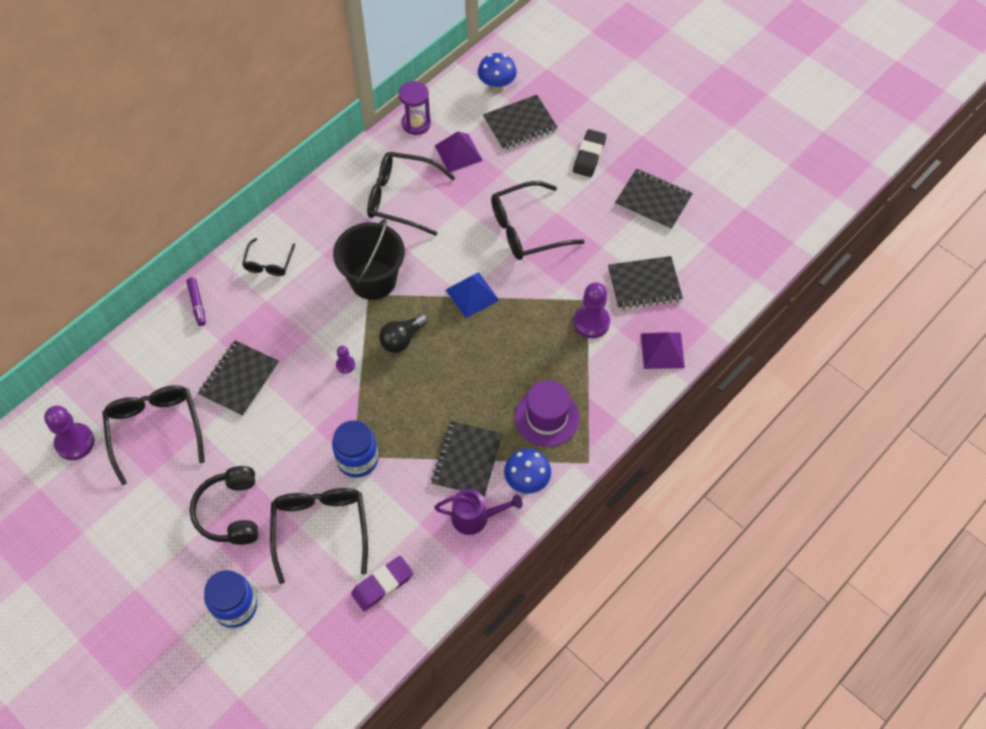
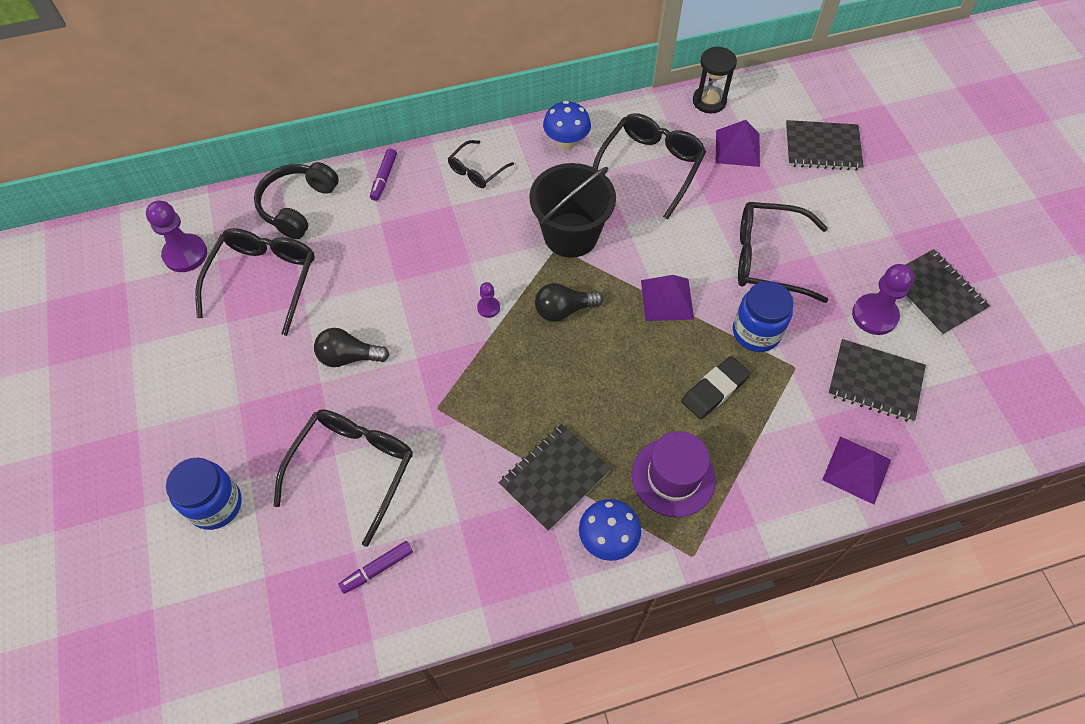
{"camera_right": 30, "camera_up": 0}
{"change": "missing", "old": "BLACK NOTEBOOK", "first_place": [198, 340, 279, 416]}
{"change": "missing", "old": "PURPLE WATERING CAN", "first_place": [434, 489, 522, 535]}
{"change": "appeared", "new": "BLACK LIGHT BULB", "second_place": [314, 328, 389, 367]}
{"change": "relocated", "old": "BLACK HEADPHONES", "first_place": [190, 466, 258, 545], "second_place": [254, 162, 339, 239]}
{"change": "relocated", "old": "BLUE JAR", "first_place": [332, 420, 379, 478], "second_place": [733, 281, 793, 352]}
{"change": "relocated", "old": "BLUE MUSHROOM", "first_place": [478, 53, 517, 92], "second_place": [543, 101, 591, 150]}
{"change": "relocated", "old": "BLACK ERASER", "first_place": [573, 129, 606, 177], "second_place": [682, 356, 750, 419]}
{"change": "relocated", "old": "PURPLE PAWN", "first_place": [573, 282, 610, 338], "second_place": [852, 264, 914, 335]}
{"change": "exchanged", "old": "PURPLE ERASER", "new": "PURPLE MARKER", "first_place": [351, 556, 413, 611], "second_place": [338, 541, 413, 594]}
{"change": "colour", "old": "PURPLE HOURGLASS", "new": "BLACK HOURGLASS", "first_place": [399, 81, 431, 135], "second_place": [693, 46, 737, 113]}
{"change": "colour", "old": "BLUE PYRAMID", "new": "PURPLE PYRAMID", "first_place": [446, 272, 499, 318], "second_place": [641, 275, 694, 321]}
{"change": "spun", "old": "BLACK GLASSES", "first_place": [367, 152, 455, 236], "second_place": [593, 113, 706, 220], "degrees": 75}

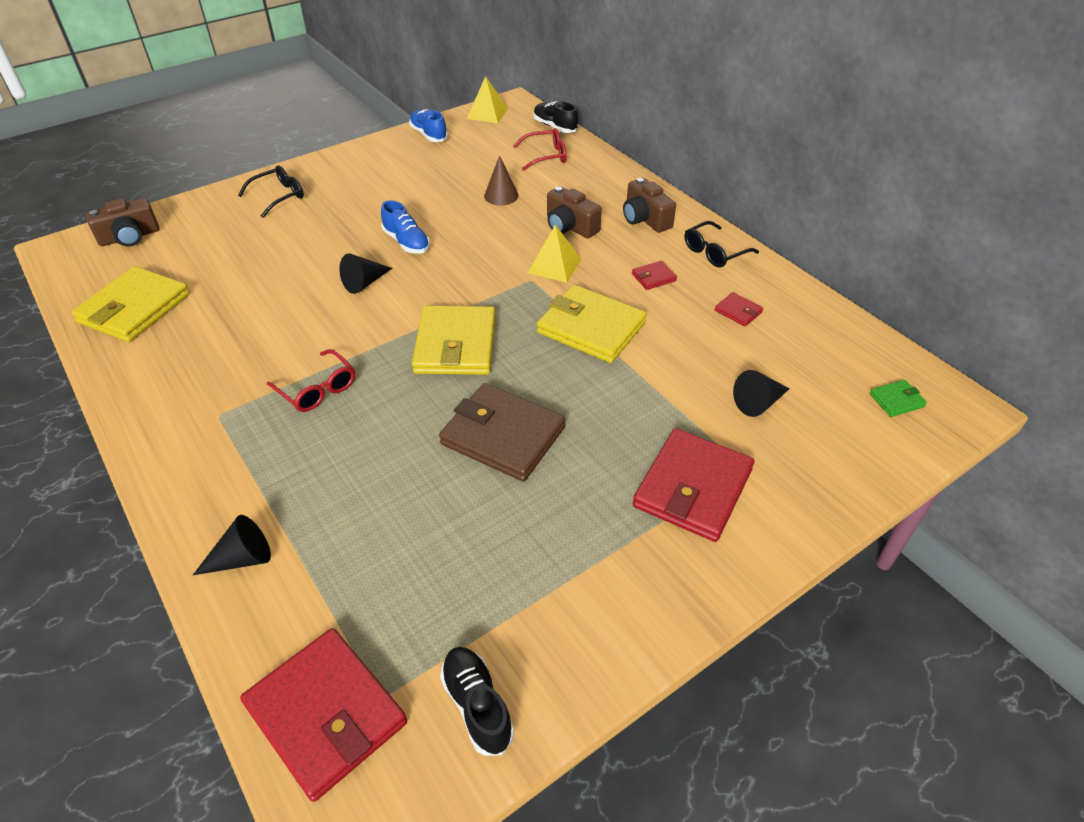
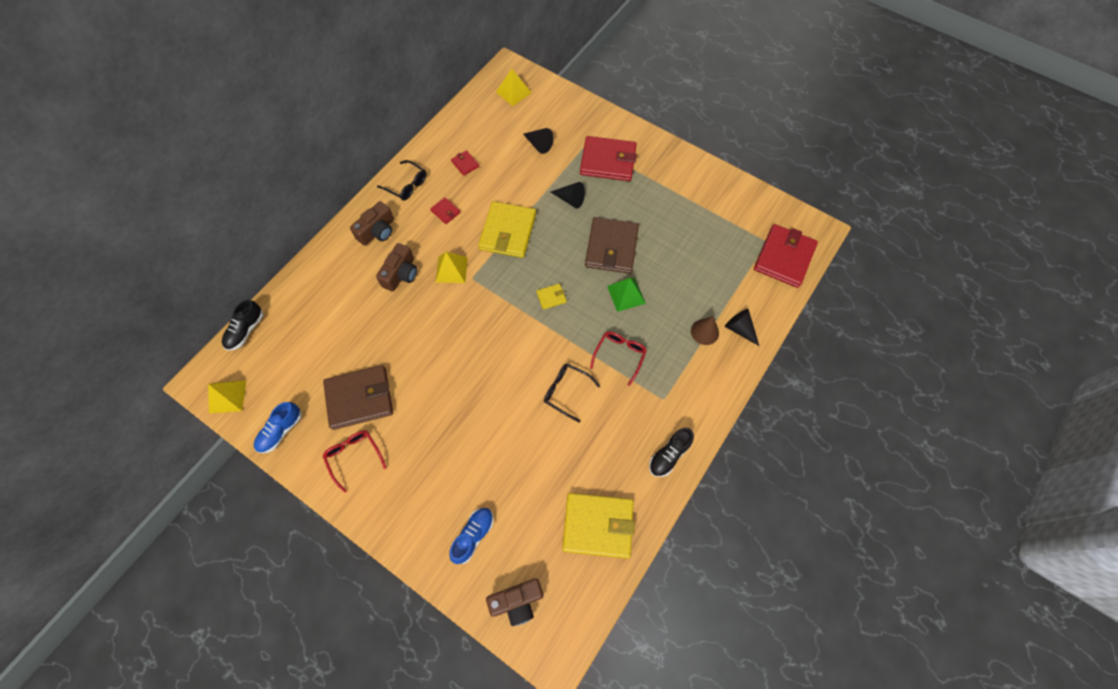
{"camera_right": -110, "camera_up": 20}
{"change": "appeared", "new": "BROWN WALLET", "second_place": [323, 365, 393, 430]}
{"change": "appeared", "new": "GREEN PYRAMID", "second_place": [607, 278, 646, 312]}
{"change": "relocated", "old": "BLACK GLASSES", "first_place": [238, 166, 304, 218], "second_place": [544, 364, 600, 423]}
{"change": "relocated", "old": "BLACK CONE", "first_place": [339, 253, 392, 294], "second_place": [551, 182, 585, 209]}
{"change": "relocated", "old": "BLUE SHOE", "first_place": [381, 200, 430, 254], "second_place": [449, 508, 494, 564]}
{"change": "relocated", "old": "BLACK SHOE", "first_place": [440, 647, 514, 756], "second_place": [649, 428, 694, 477]}
{"change": "relocated", "old": "BROWN CONE", "first_place": [484, 155, 519, 205], "second_place": [691, 316, 719, 345]}
{"change": "relocated", "old": "RED GLASSES", "first_place": [513, 128, 566, 171], "second_place": [322, 430, 387, 493]}
{"change": "exchanged", "old": "GREEN WALLET", "new": "YELLOW PYRAMID", "first_place": [870, 380, 927, 417], "second_place": [496, 69, 532, 106]}
{"change": "spun", "old": "BROWN CAMERA", "first_place": [86, 198, 159, 246], "second_place": [486, 578, 544, 626], "degrees": 120}
{"change": "spun", "old": "RED WALLET", "first_place": [715, 292, 763, 327], "second_place": [451, 150, 479, 176], "degrees": -60}
{"change": "size", "old": "YELLOW WALLET", "first_place": [412, 305, 496, 375], "second_place": [536, 283, 567, 310], "factor": 0.44}

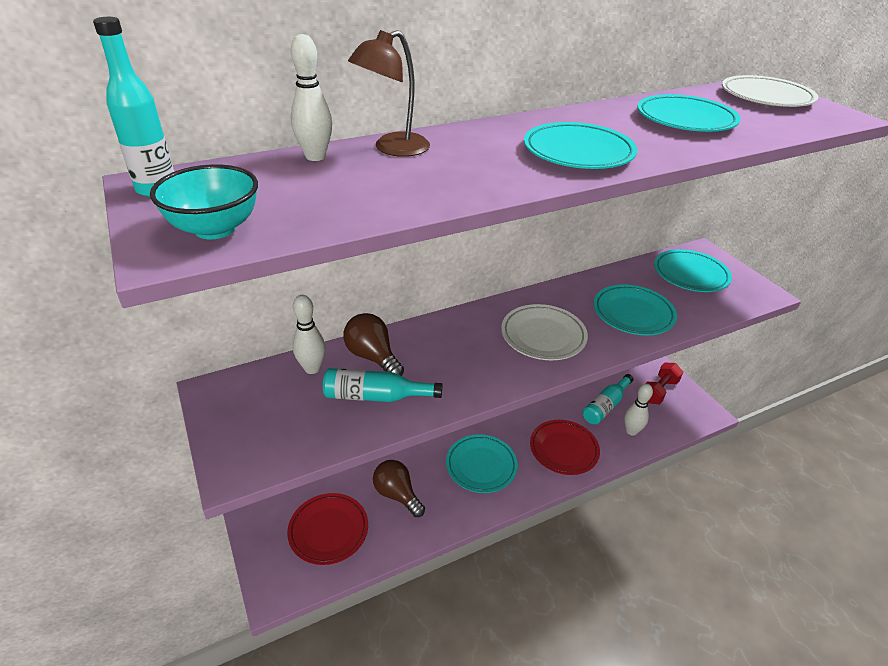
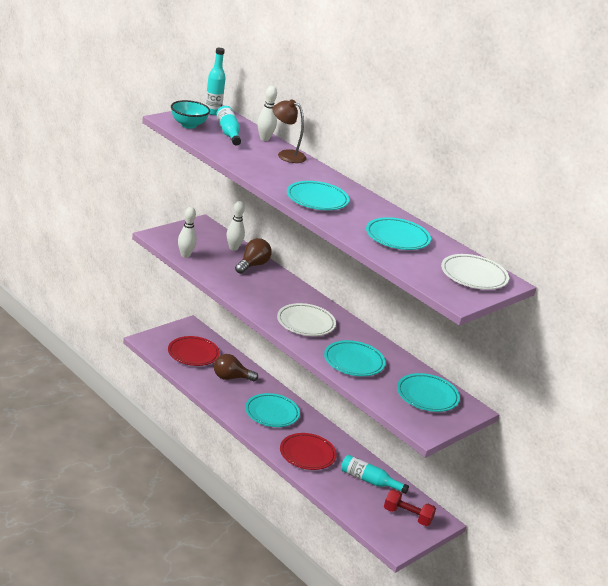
{"camera_right": 70, "camera_up": -10}
{"change": "relocated", "old": "TURQUOISE BOTTLE", "first_place": [323, 368, 443, 402], "second_place": [216, 106, 241, 145]}
{"change": "relocated", "old": "WHITE BOWLING PIN", "first_place": [624, 384, 653, 436], "second_place": [178, 207, 197, 258]}
{"change": "spun", "old": "BROWN LIGHT BULB", "first_place": [373, 460, 425, 517], "second_place": [214, 354, 258, 381], "degrees": -120}

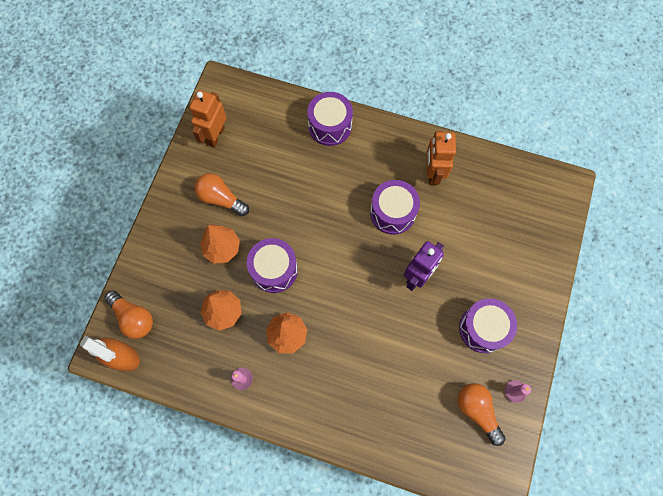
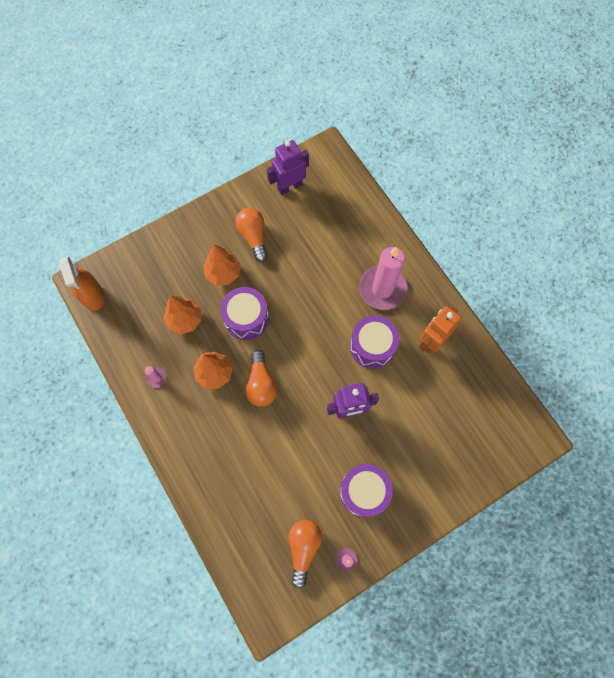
{"camera_right": 40, "camera_up": 0}
{"change": "missing", "old": "PURPLE DRUM", "first_place": [307, 92, 353, 146]}
{"change": "appeared", "new": "PINK CANDLE", "second_place": [359, 247, 408, 310]}
{"change": "relocated", "old": "ORANGE LIGHT BULB", "first_place": [104, 290, 153, 339], "second_place": [246, 350, 277, 406]}
{"change": "colour", "old": "ORANGE ROBOT", "new": "PURPLE ROBOT", "first_place": [190, 90, 226, 148], "second_place": [267, 140, 309, 195]}

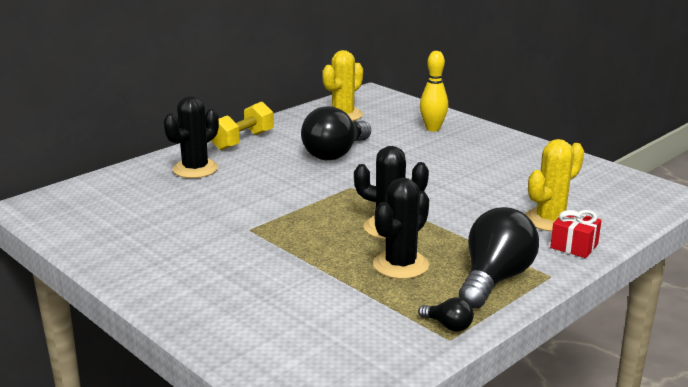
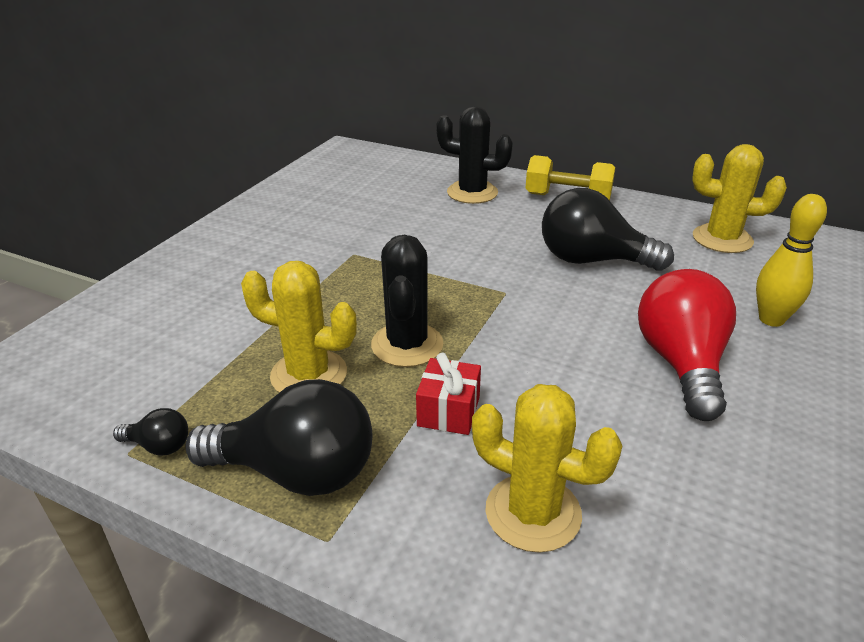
{"camera_right": 70, "camera_up": 10}
{"change": "appeared", "new": "RED LIGHT BULB", "second_place": [638, 269, 736, 421]}
{"change": "relocated", "old": "RED GIFT", "first_place": [550, 210, 602, 258], "second_place": [416, 353, 481, 435]}
{"change": "colour", "old": "BLACK CACTUS", "new": "YELLOW CACTUS", "first_place": [373, 178, 429, 279], "second_place": [241, 261, 357, 393]}
{"change": "spun", "old": "BLACK LIGHT BULB", "first_place": [418, 297, 474, 332], "second_place": [113, 408, 188, 456], "degrees": -90}

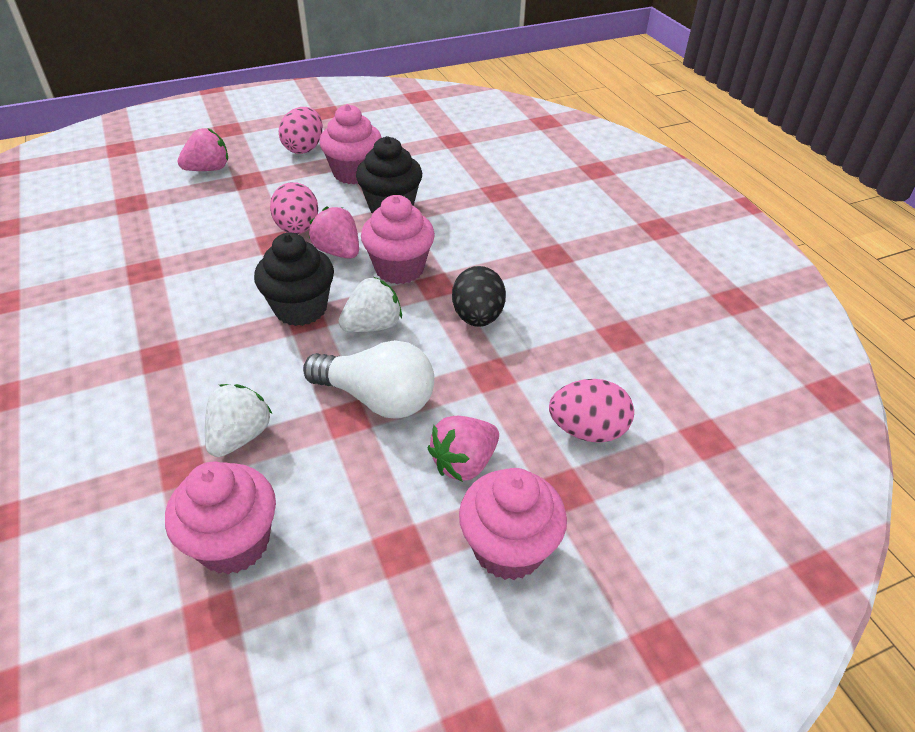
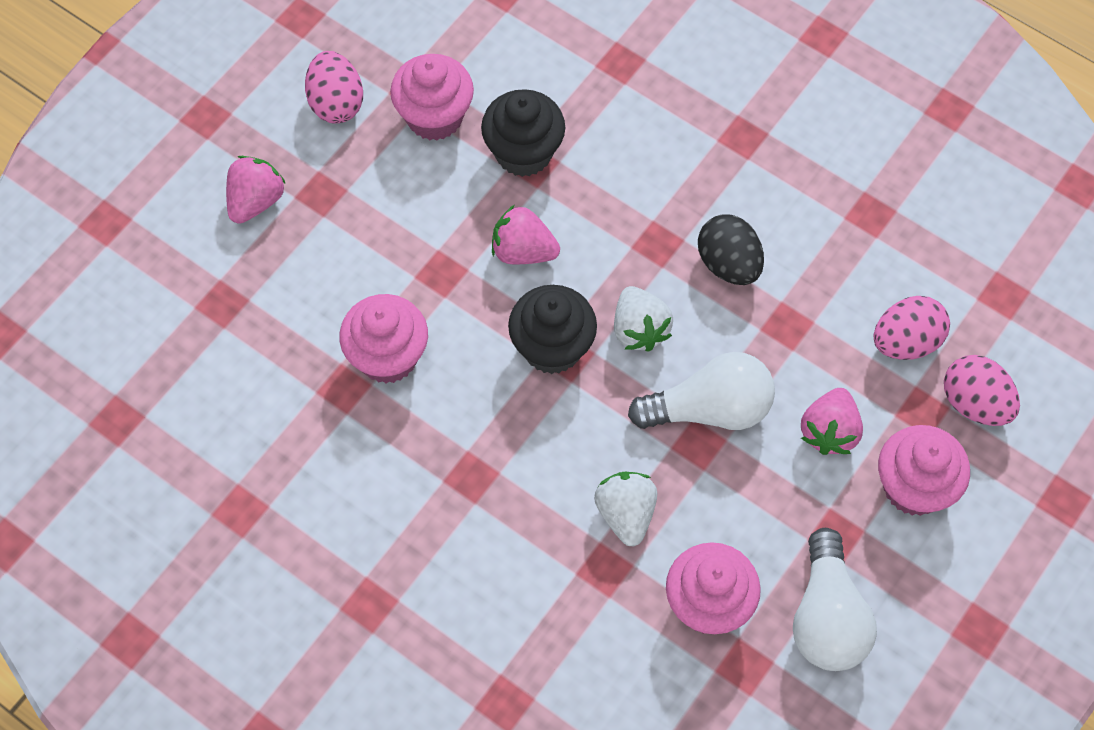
{"camera_right": -30, "camera_up": 20}
{"change": "appeared", "new": "WHITE LIGHT BULB", "second_place": [793, 528, 877, 671]}
{"change": "relocated", "old": "PINK EGG", "first_place": [270, 182, 318, 234], "second_place": [944, 355, 1020, 426]}
{"change": "relocated", "old": "PINK CUPCAKE", "first_place": [361, 195, 435, 284], "second_place": [339, 294, 428, 384]}
{"change": "spun", "old": "WHITE STRAWBERRY", "first_place": [338, 277, 402, 332], "second_place": [614, 286, 673, 352], "degrees": 135}

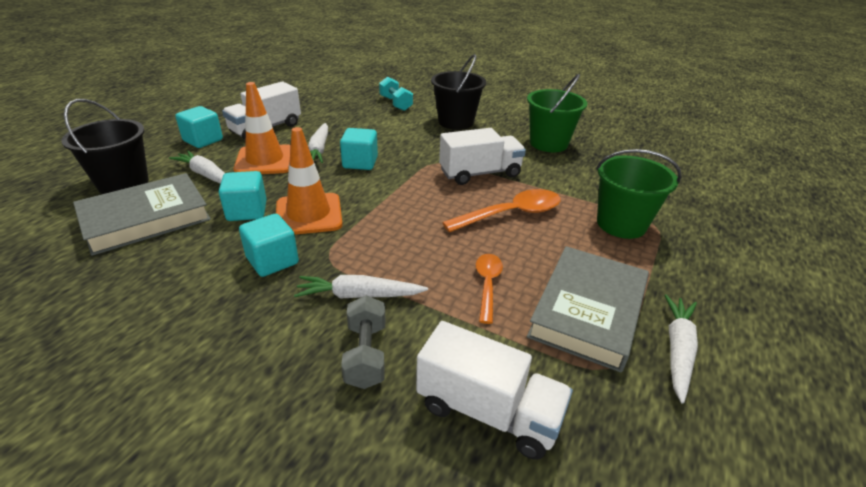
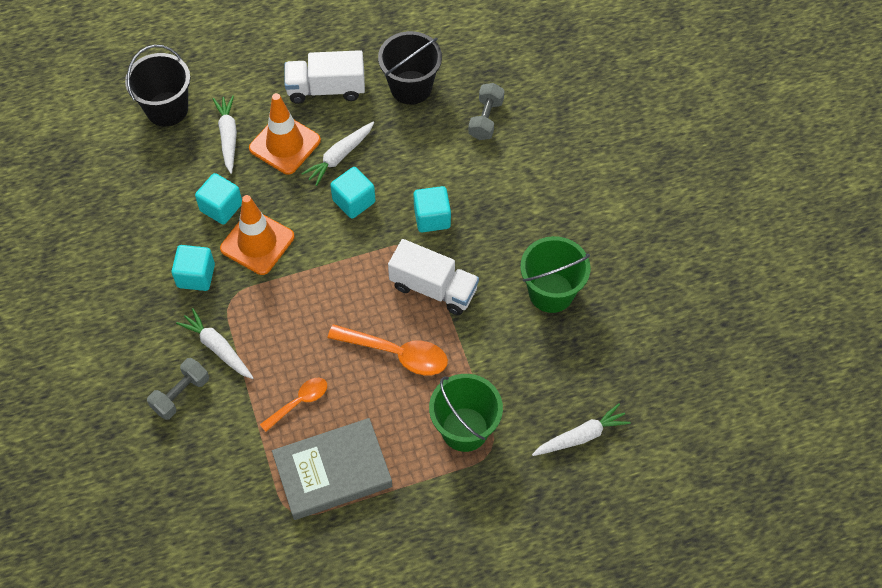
{"camera_right": 45, "camera_up": 25}
{"change": "missing", "old": "GREY BOOK", "first_place": [73, 173, 211, 256]}
{"change": "missing", "old": "WHITE TRUCK", "first_place": [416, 321, 573, 460]}
{"change": "relocated", "old": "TURQUOISE CUBE", "first_place": [175, 106, 223, 148], "second_place": [414, 186, 451, 232]}
{"change": "relocated", "old": "BLACK BUCKET", "first_place": [431, 54, 486, 130], "second_place": [378, 31, 442, 105]}
{"change": "relocated", "old": "WHITE CARROT", "first_place": [664, 294, 698, 404], "second_place": [532, 403, 631, 456]}
{"change": "colour", "old": "TURQUOISE DUMBBELL", "new": "GREY DUMBBELL", "first_place": [379, 77, 413, 111], "second_place": [468, 83, 505, 140]}

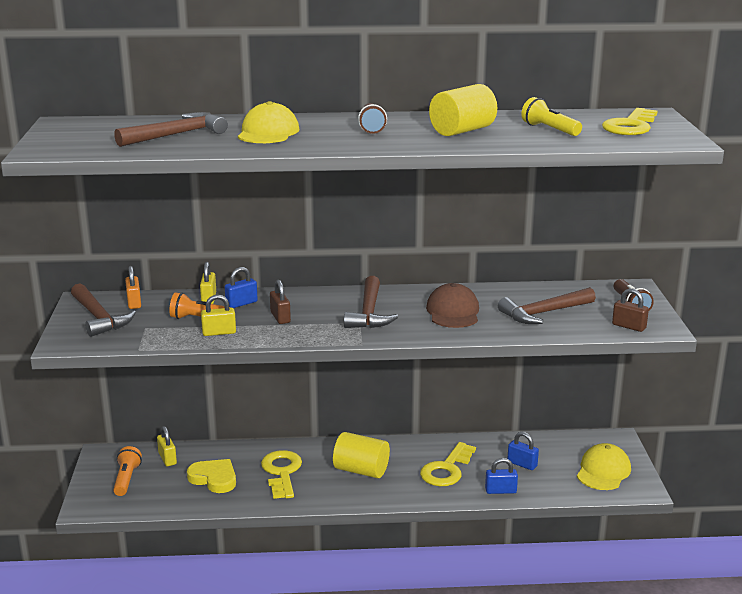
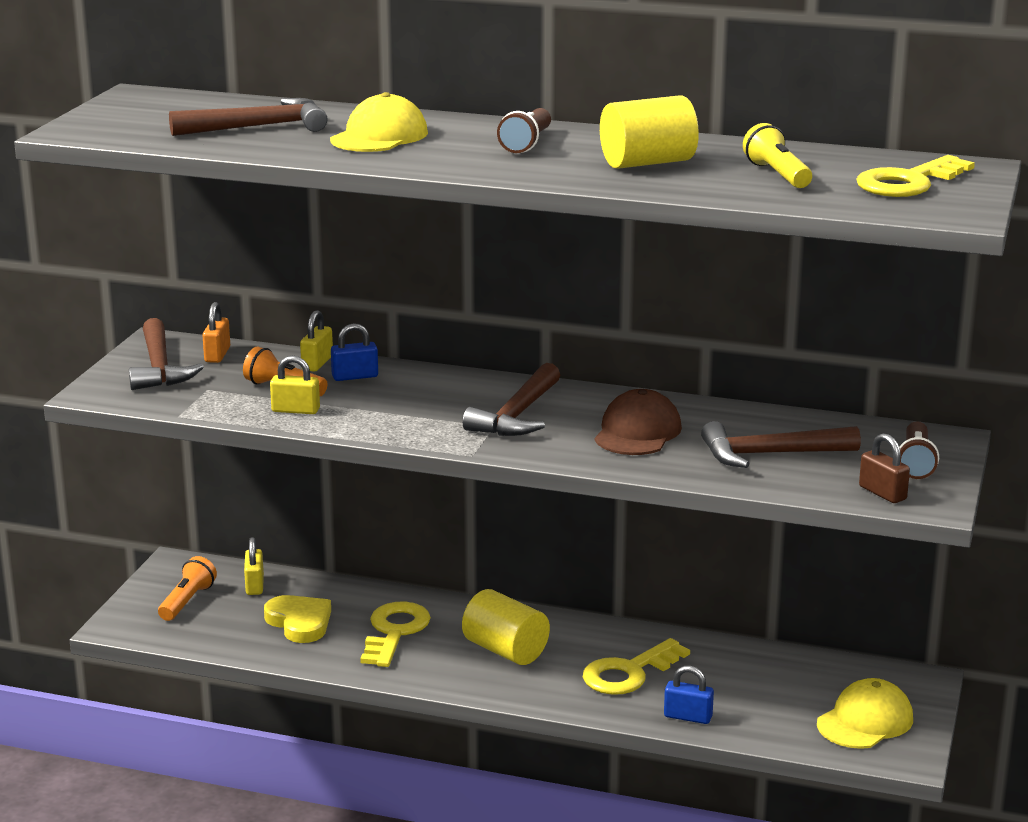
{"camera_right": 20, "camera_up": 0}
{"change": "missing", "old": "BROWN PADLOCK", "first_place": [270, 280, 291, 324]}
{"change": "missing", "old": "BLUE PADLOCK", "first_place": [507, 432, 539, 470]}

